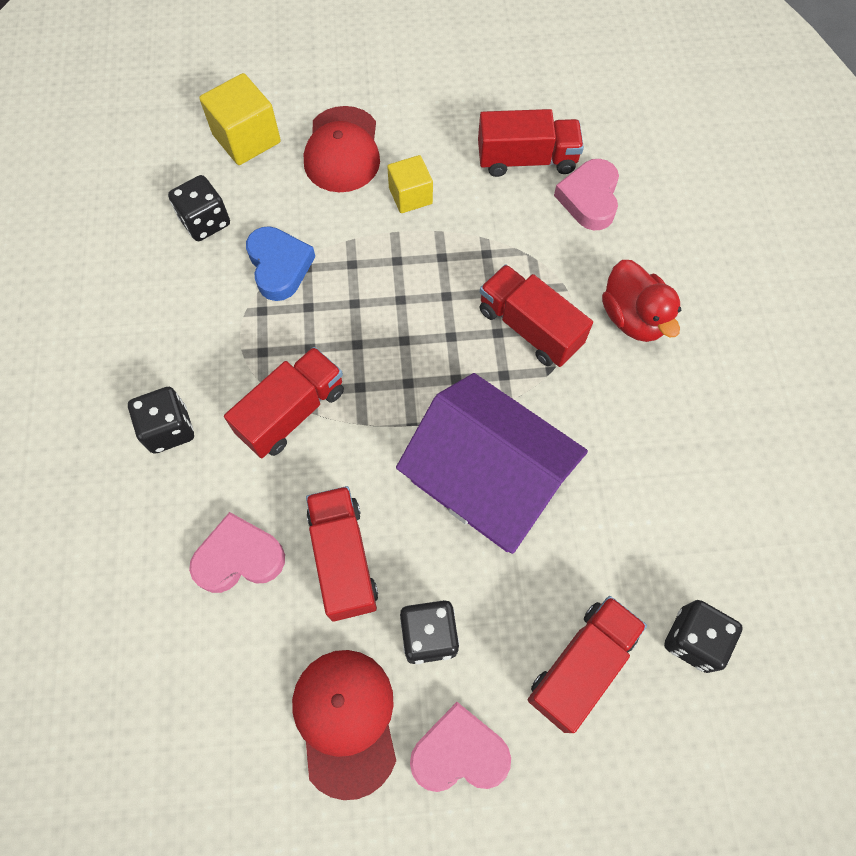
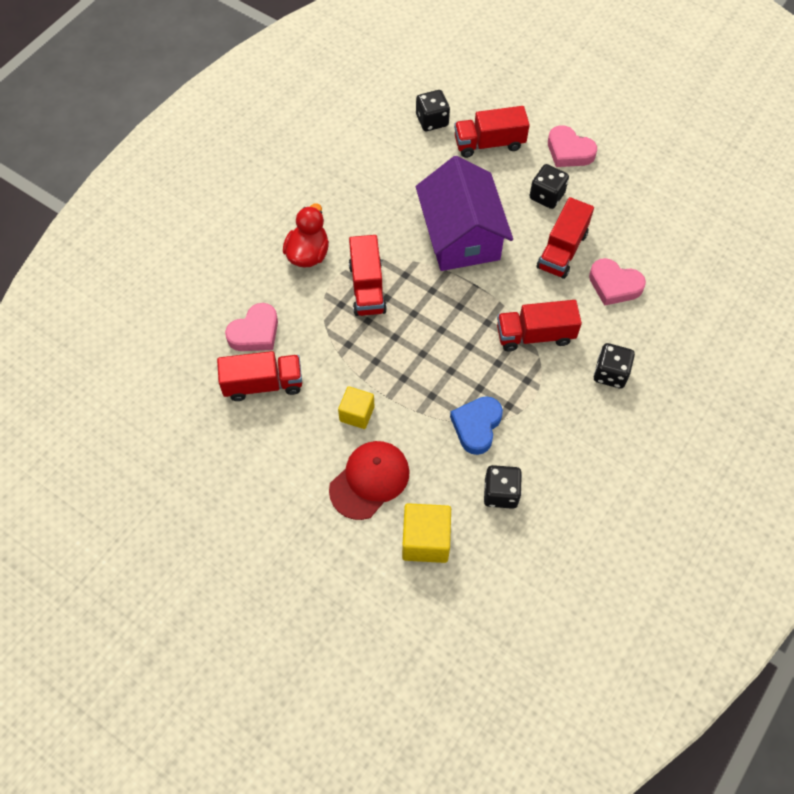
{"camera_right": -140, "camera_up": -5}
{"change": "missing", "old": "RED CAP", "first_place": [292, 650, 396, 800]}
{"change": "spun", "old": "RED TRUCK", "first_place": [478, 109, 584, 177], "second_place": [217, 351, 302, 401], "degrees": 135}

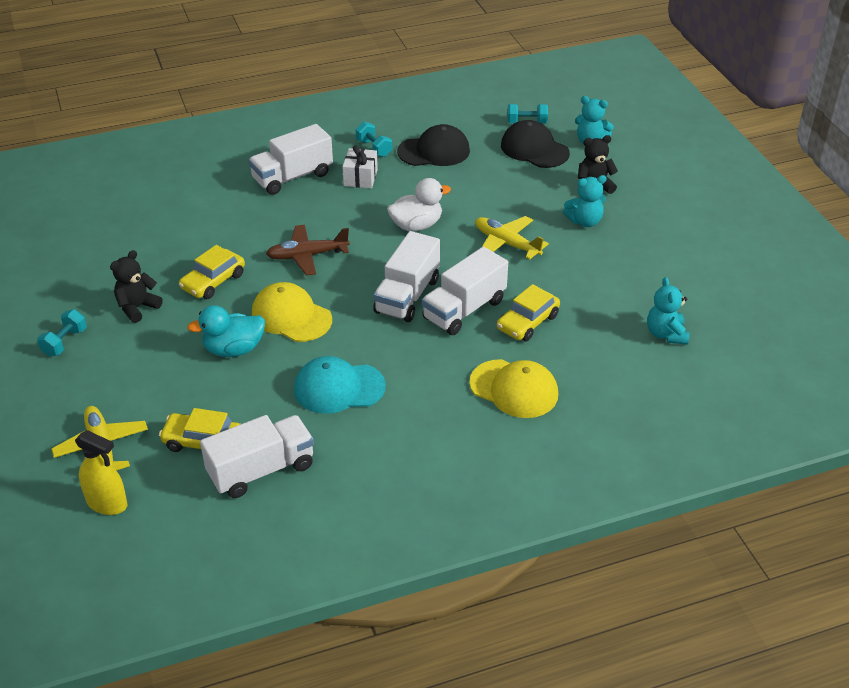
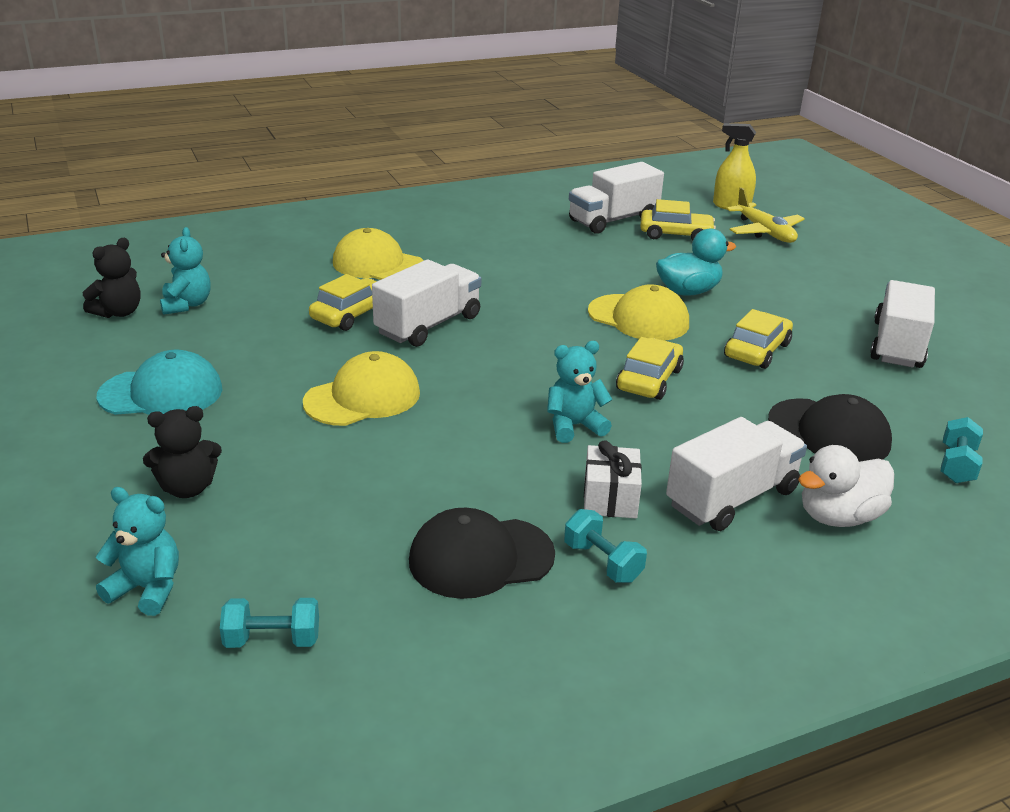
{"camera_right": 175, "camera_up": -10}
{"change": "relocated", "old": "TURQUOISE DUMBBELL", "first_place": [37, 309, 87, 356], "second_place": [941, 417, 983, 483]}
{"change": "relocated", "old": "BLACK TEDDY BEAR", "first_place": [110, 250, 163, 323], "second_place": [83, 238, 141, 318]}
{"change": "relocated", "old": "TURQUOISE CAP", "first_place": [294, 356, 386, 414], "second_place": [97, 350, 222, 415]}
{"change": "relocated", "old": "WHITE TRUCK", "first_place": [373, 231, 440, 322], "second_place": [870, 280, 935, 368]}
{"change": "relocated", "old": "WHITE DUCK", "first_place": [387, 178, 451, 231], "second_place": [798, 445, 894, 527]}
{"change": "relocated", "old": "BLACK CAP", "first_place": [501, 120, 570, 168], "second_place": [768, 394, 892, 462]}
{"change": "relocated", "old": "TURQUOISE TEDDY BEAR", "first_place": [563, 175, 607, 227], "second_place": [547, 341, 613, 443]}
{"change": "exchanged", "old": "BROWN PLANE", "new": "YELLOW CAR", "first_place": [266, 225, 350, 276], "second_place": [616, 337, 684, 400]}
{"change": "exchanged", "old": "YELLOW PLANE", "new": "YELLOW CAP", "first_place": [475, 216, 549, 260], "second_place": [303, 351, 420, 426]}

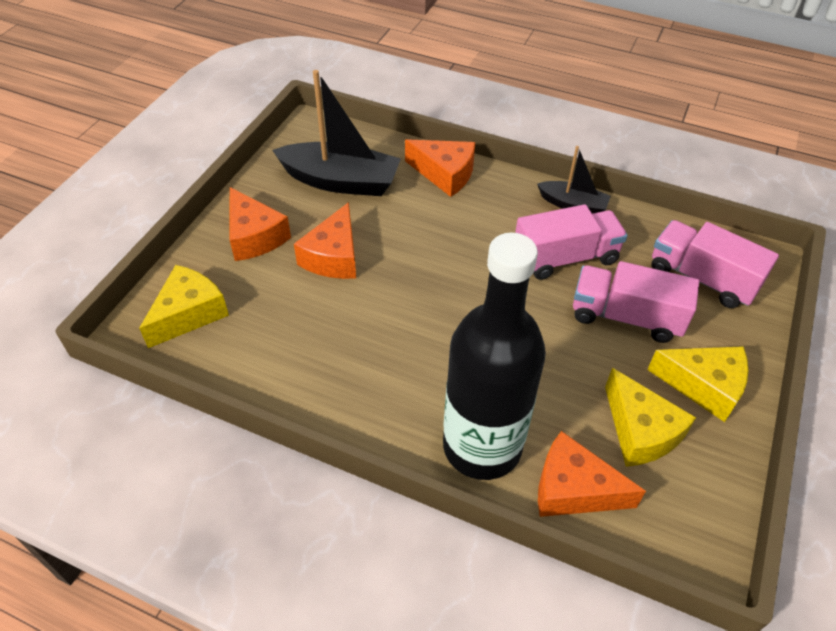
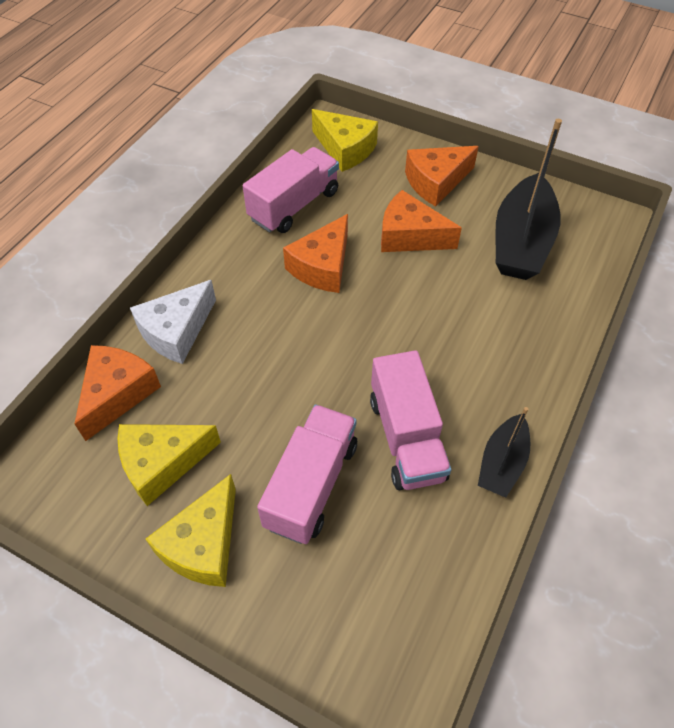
{"camera_right": 95, "camera_up": 5}
{"change": "relocated", "old": "ORANGE CHEESE", "first_place": [405, 139, 475, 197], "second_place": [283, 214, 348, 293]}
{"change": "relocated", "old": "PINK TRUCK", "first_place": [651, 220, 779, 308], "second_place": [243, 147, 339, 233]}
{"change": "exchanged", "old": "BLACK BOTTLE", "new": "WHITE CHEESE", "first_place": [443, 233, 546, 480], "second_place": [130, 280, 216, 364]}

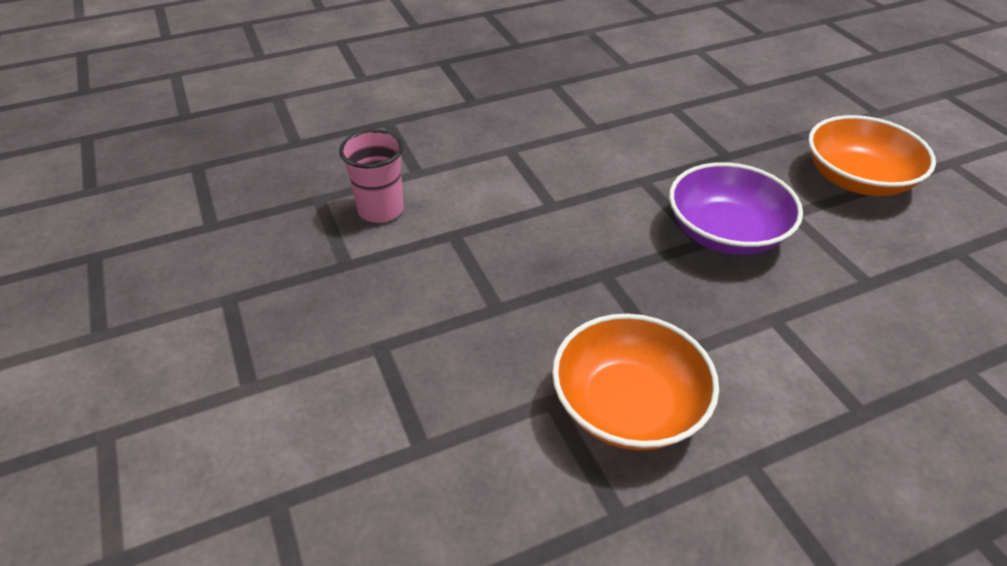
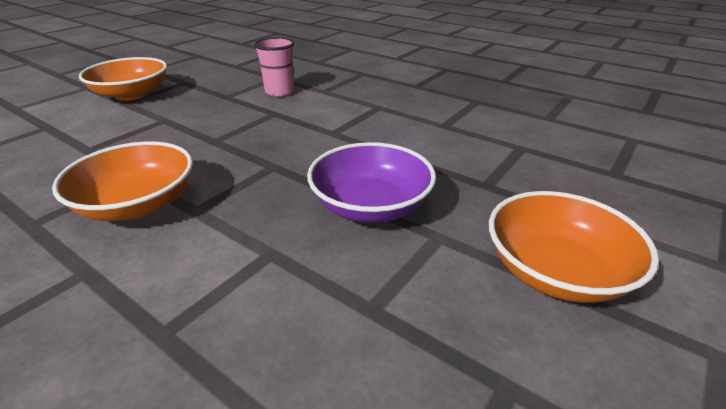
{"camera_right": 60, "camera_up": -10}
{"change": "appeared", "new": "ORANGE BOWL", "second_place": [79, 57, 167, 101]}

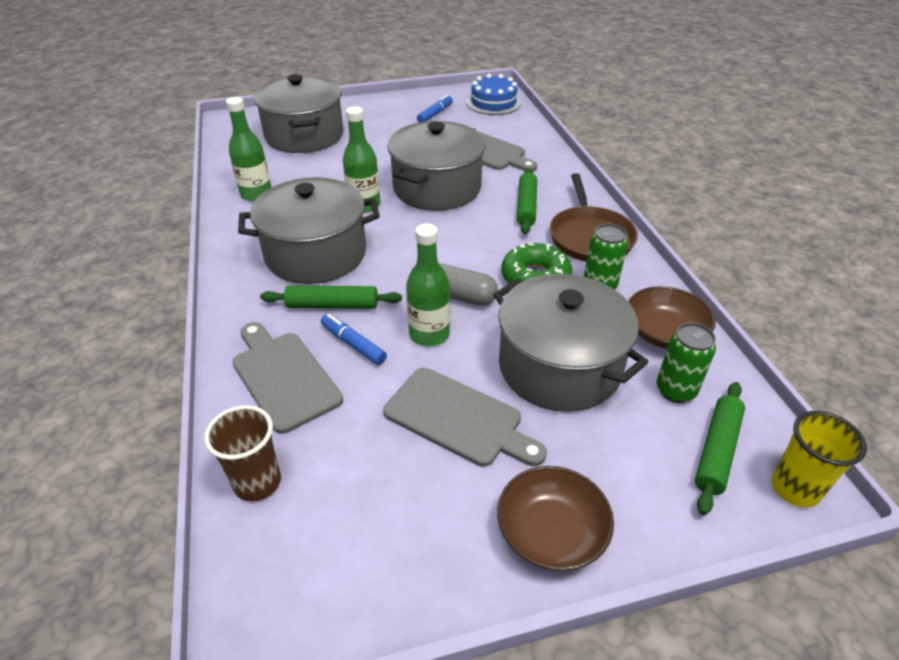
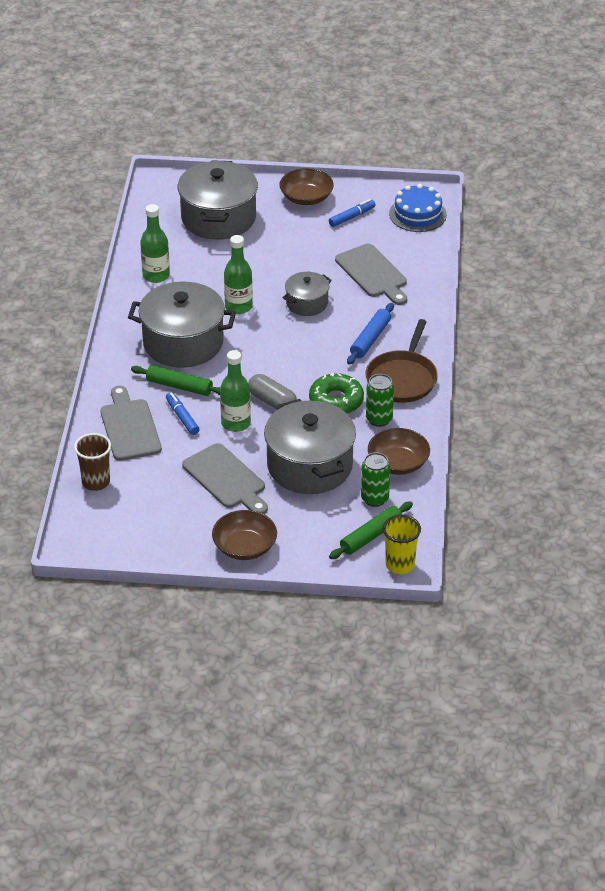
{"camera_right": 20, "camera_up": 0}
{"change": "appeared", "new": "BROWN BOWL", "second_place": [280, 168, 334, 205]}
{"change": "colour", "old": "GREEN ROLLING PIN", "new": "BLUE ROLLING PIN", "first_place": [517, 168, 537, 234], "second_place": [347, 303, 394, 365]}
{"change": "size", "old": "GREY POT", "first_place": [387, 121, 486, 211], "second_place": [283, 272, 332, 316], "factor": 0.53}

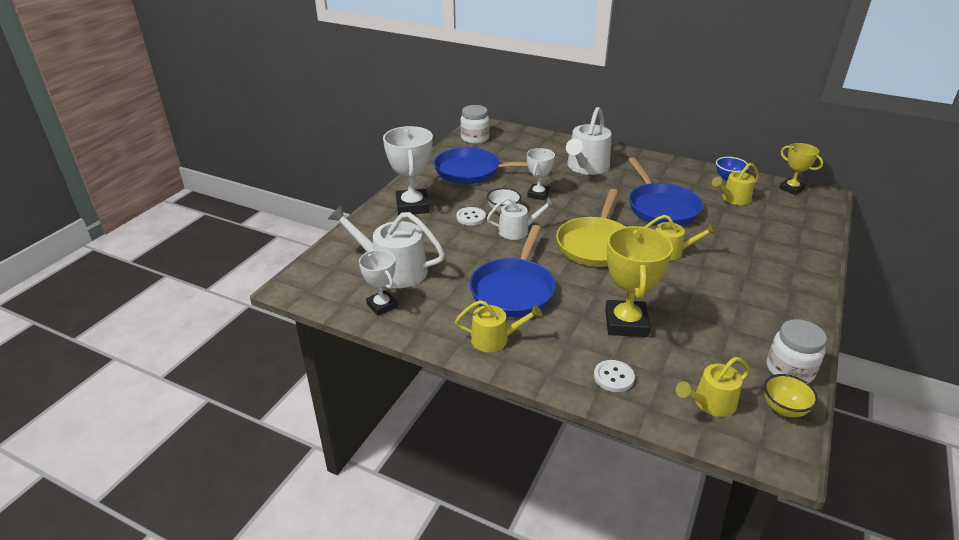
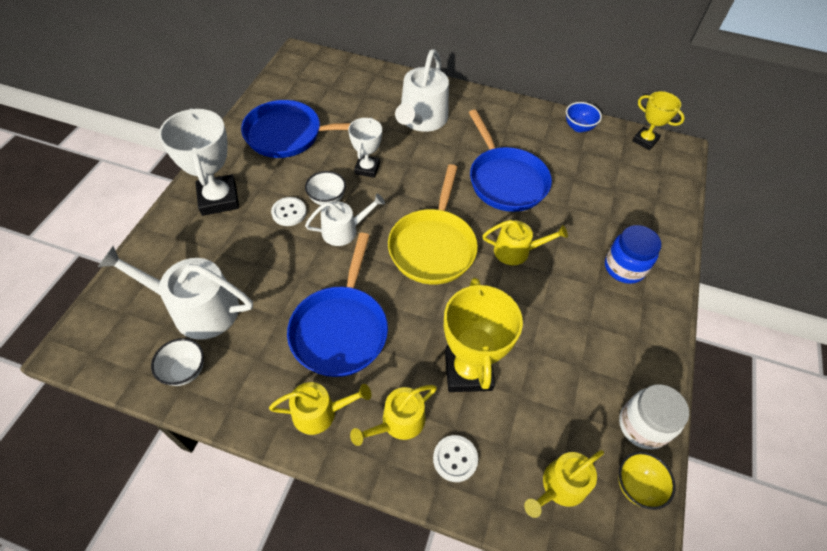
{"camera_right": -10, "camera_up": 20}
{"change": "missing", "old": "WHITE JAR", "first_place": [460, 105, 490, 144]}
{"change": "appeared", "new": "BLUE JAR", "second_place": [605, 225, 661, 284]}
{"change": "relocated", "old": "YELLOW WATERING CAN", "first_place": [712, 163, 759, 205], "second_place": [350, 385, 437, 446]}
{"change": "exchanged", "old": "WHITE TROPHY", "new": "WHITE BOWL", "first_place": [359, 250, 398, 316], "second_place": [151, 338, 204, 386]}

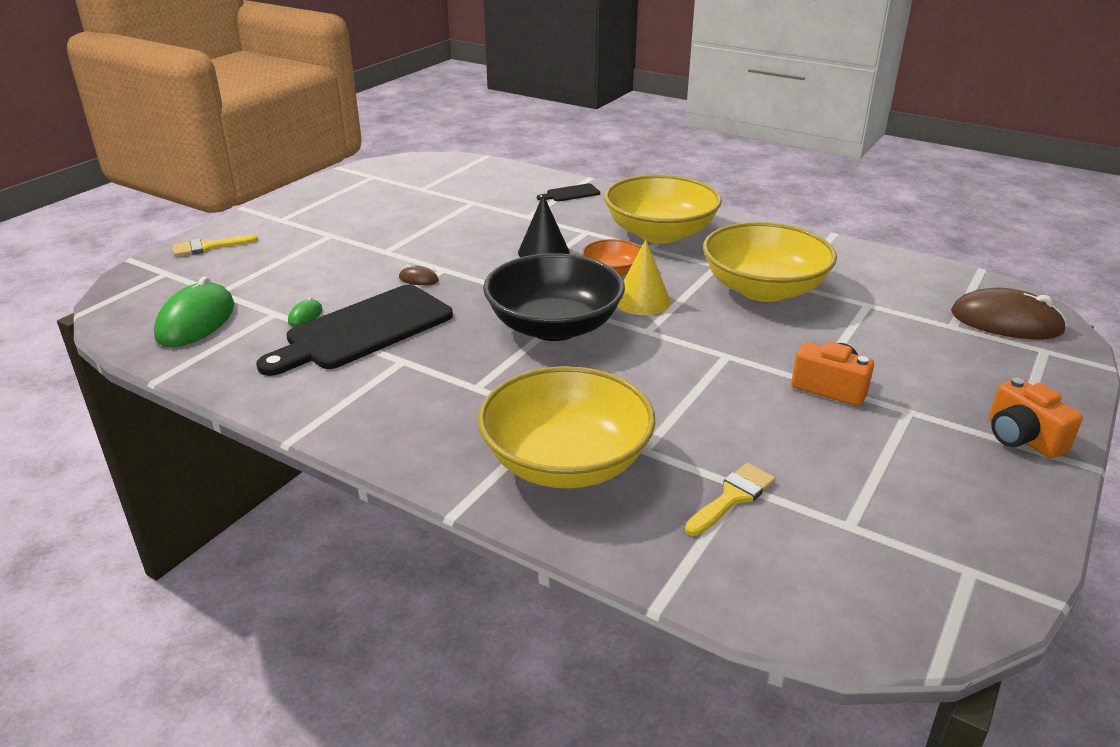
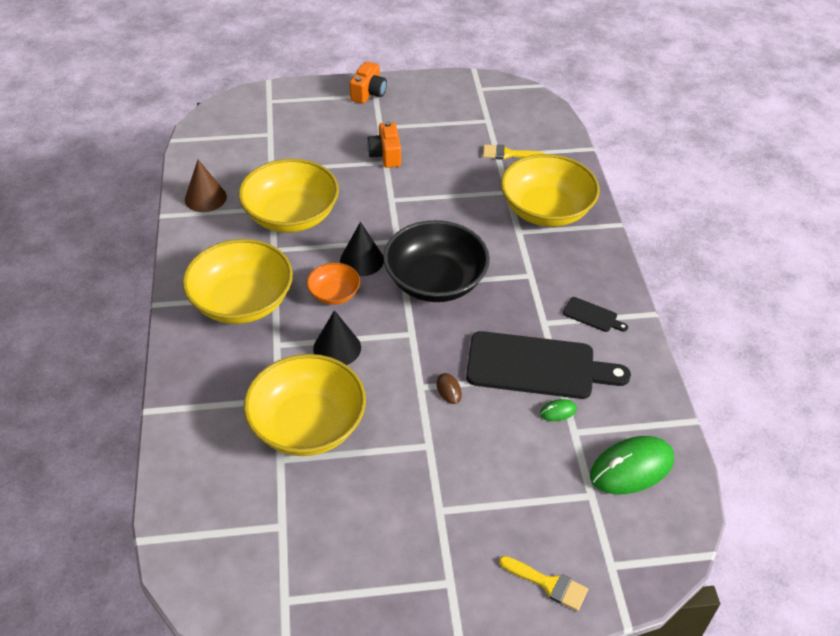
{"camera_right": -130, "camera_up": 15}
{"change": "missing", "old": "BROWN MOUSE", "first_place": [951, 288, 1067, 339]}
{"change": "appeared", "new": "BROWN CONE", "second_place": [185, 160, 227, 212]}
{"change": "appeared", "new": "YELLOW BOWL", "second_place": [244, 354, 366, 456]}
{"change": "relocated", "old": "BLACK CUTTING BOARD", "first_place": [537, 183, 600, 201], "second_place": [563, 297, 628, 332]}
{"change": "colour", "old": "YELLOW CONE", "new": "BLACK CONE", "first_place": [617, 239, 671, 315], "second_place": [340, 222, 384, 276]}

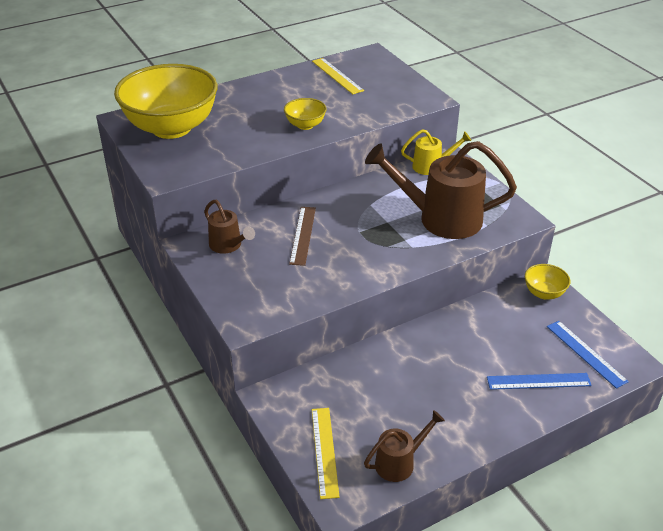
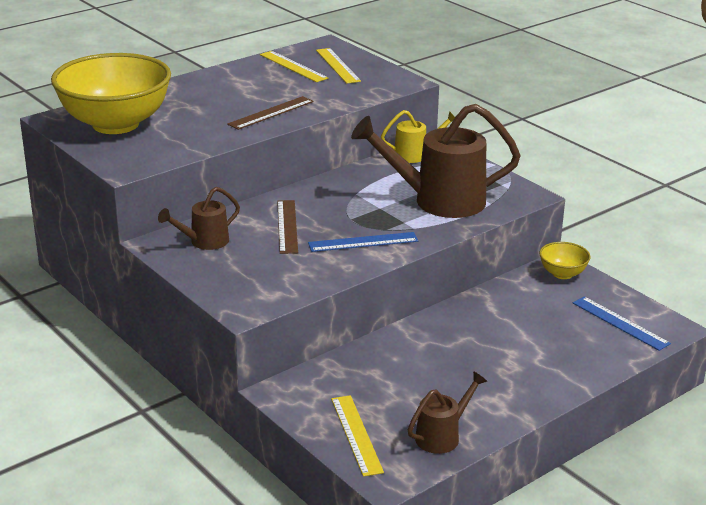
{"camera_right": -10, "camera_up": -10}
{"change": "appeared", "new": "YELLOW RULER", "second_place": [316, 48, 361, 84]}
{"change": "relocated", "old": "BLUE RULER", "first_place": [487, 373, 592, 390], "second_place": [308, 232, 418, 252]}
{"change": "exchanged", "old": "YELLOW BOWL", "new": "BROWN RULER", "first_place": [284, 98, 326, 130], "second_place": [227, 96, 314, 130]}
{"change": "spun", "old": "BROWN WATERING CAN", "first_place": [204, 200, 255, 254], "second_place": [158, 187, 240, 250], "degrees": 105}

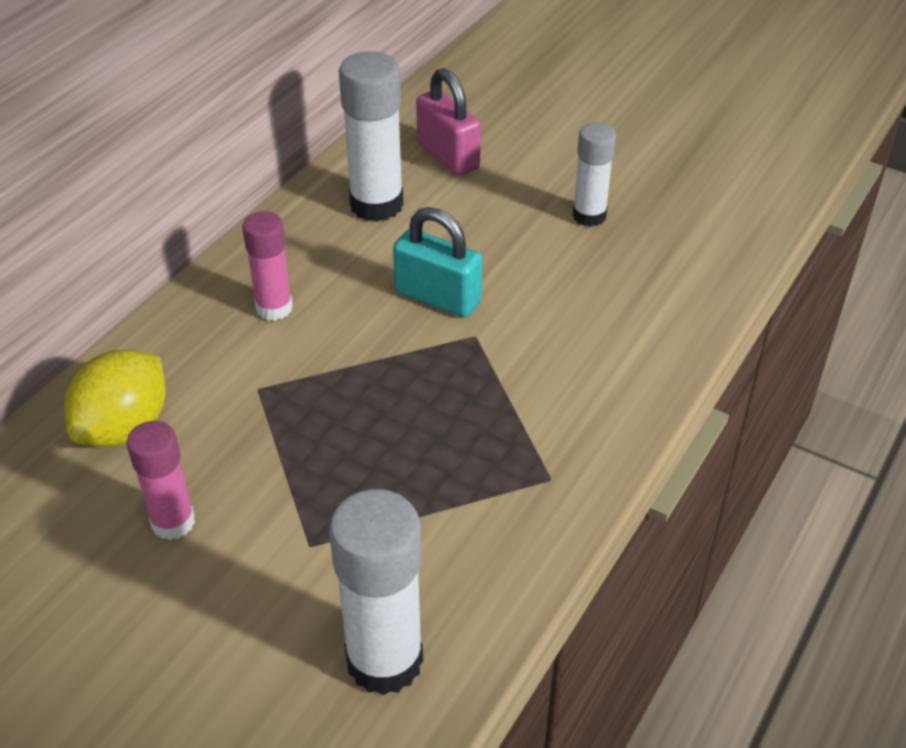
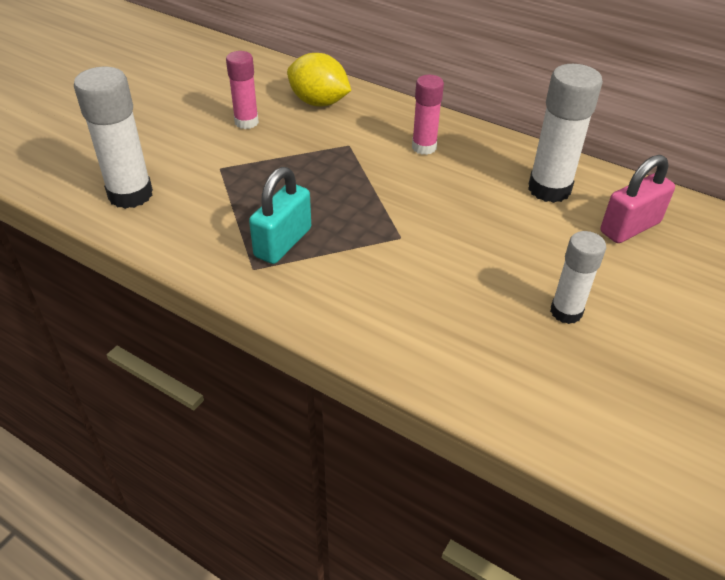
{"camera_right": 90, "camera_up": 0}
{"change": "relocated", "old": "TURQUOISE PADLOCK", "first_place": [393, 207, 483, 317], "second_place": [249, 167, 311, 264]}

